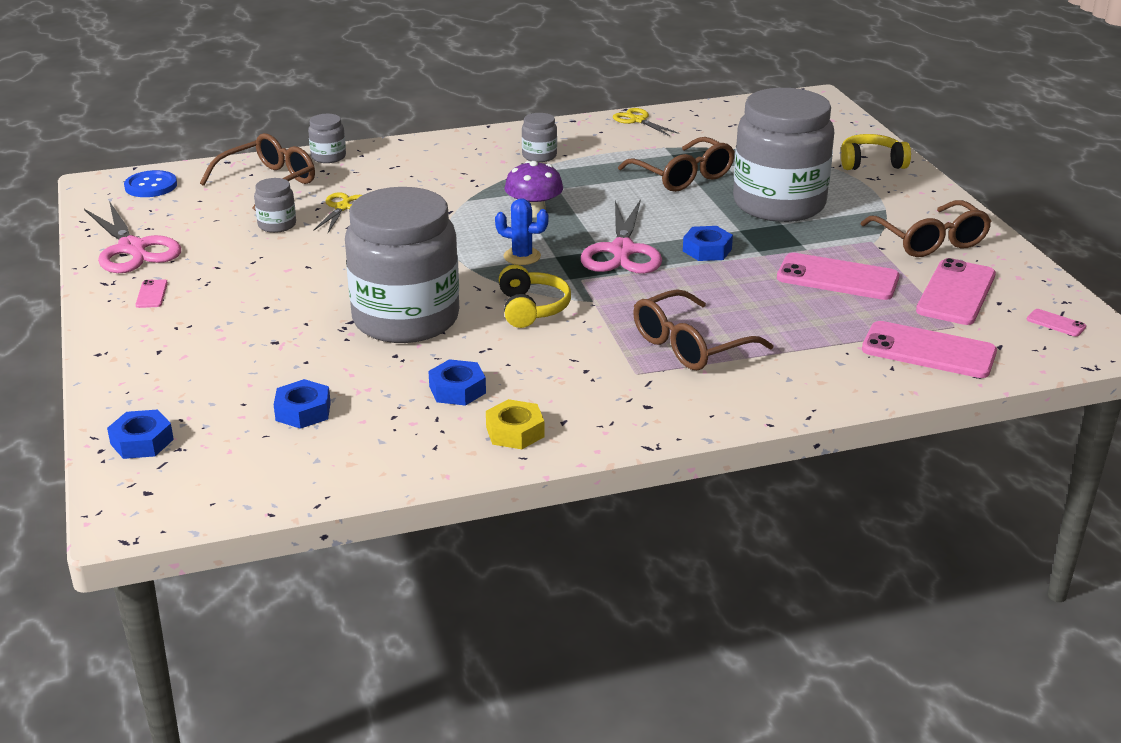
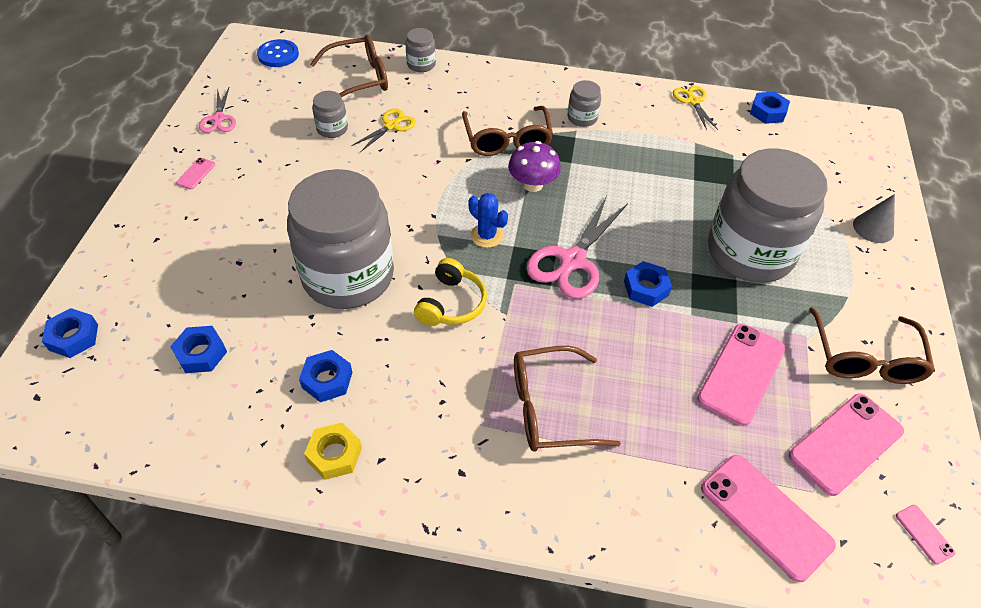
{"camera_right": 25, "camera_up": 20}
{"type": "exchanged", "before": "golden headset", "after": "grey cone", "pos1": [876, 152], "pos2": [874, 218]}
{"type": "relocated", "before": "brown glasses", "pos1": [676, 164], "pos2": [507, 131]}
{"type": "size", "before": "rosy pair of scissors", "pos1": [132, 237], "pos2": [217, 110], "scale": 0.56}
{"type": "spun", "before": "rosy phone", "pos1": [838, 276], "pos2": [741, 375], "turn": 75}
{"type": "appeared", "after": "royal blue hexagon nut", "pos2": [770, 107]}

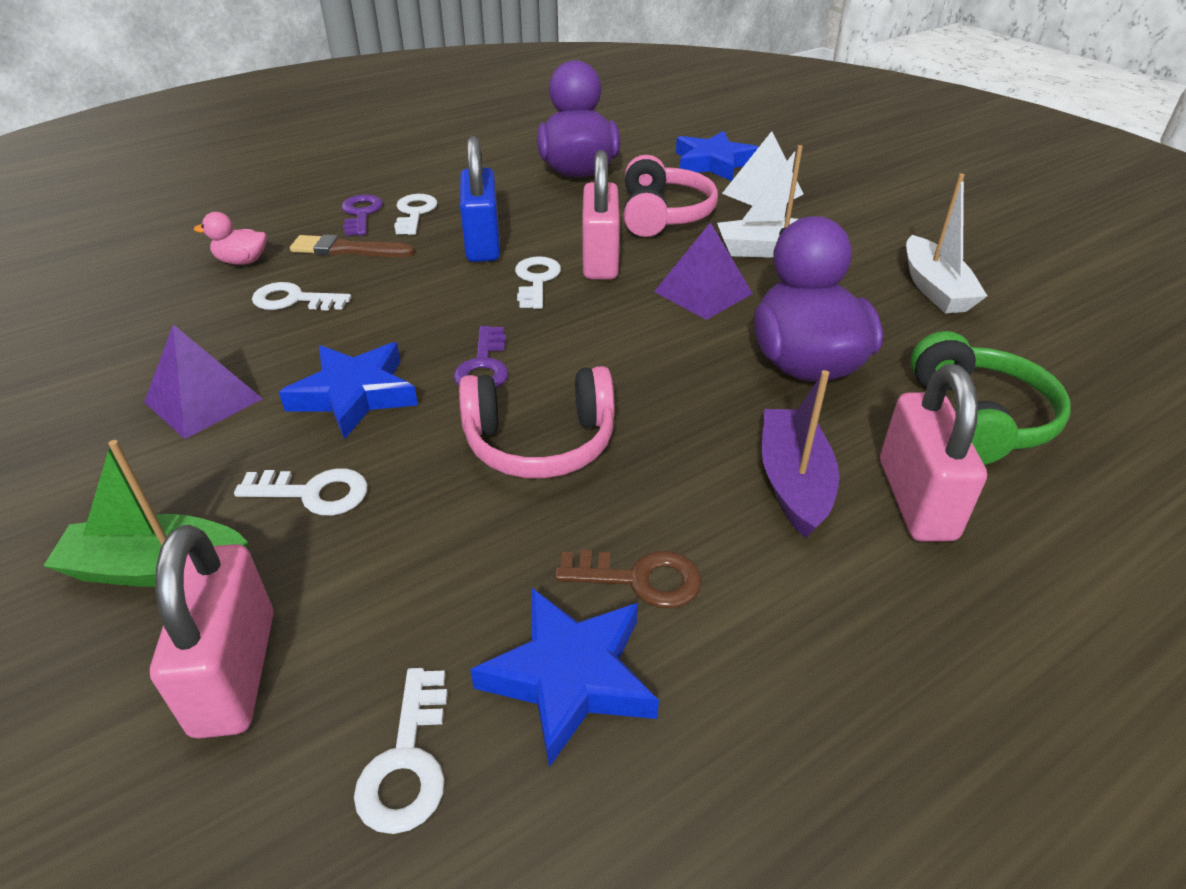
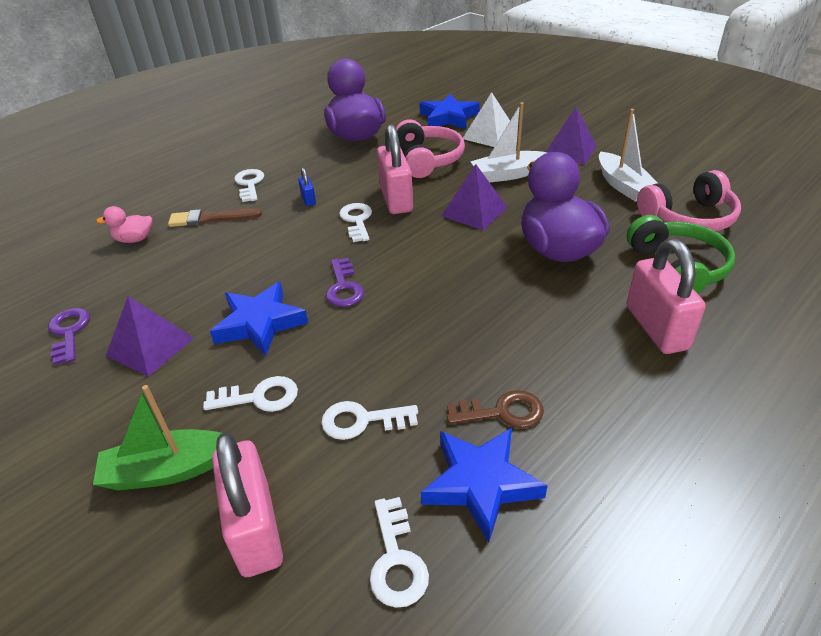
{"camera_right": -10, "camera_up": 0}
{"type": "size", "before": "royal blue padlock", "pos1": [480, 199], "pos2": [307, 187], "scale": 0.45}
{"type": "relocated", "before": "royal purple key", "pos1": [362, 215], "pos2": [69, 336]}
{"type": "relocated", "before": "white key", "pos1": [301, 296], "pos2": [369, 420]}
{"type": "relocated", "before": "rosy headset", "pos1": [537, 422], "pos2": [689, 200]}
{"type": "missing", "before": "royal purple boat", "pos1": [800, 454]}
{"type": "appeared", "after": "royal purple solid pyramid", "pos2": [571, 136]}

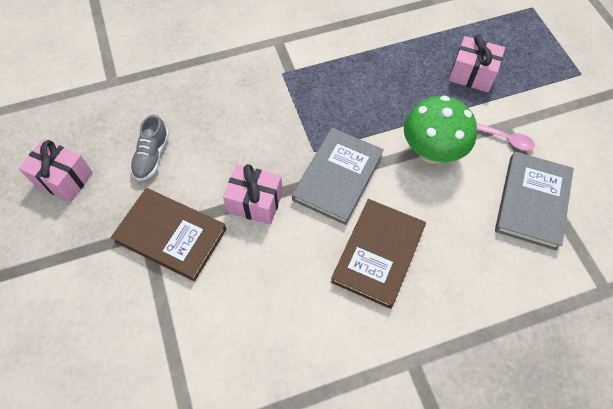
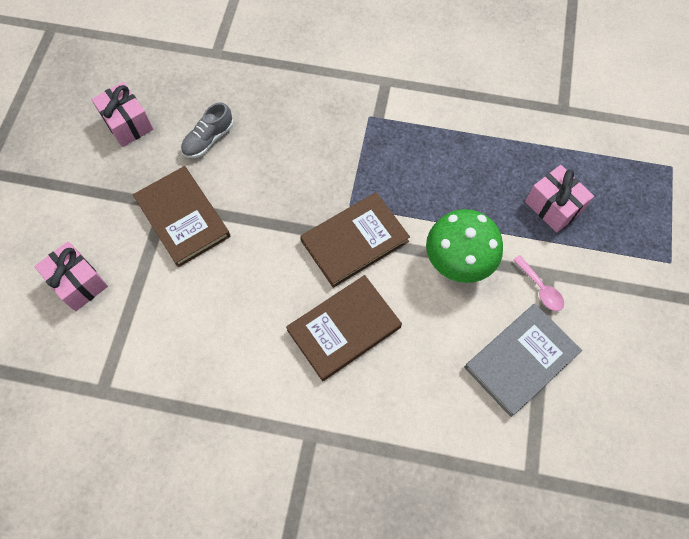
{"camera_right": 30, "camera_up": 5}
{"type": "colour", "before": "grey hardcover", "after": "brown hardcover", "pos1": [338, 176], "pos2": [355, 240]}
{"type": "relocated", "before": "rosy gift", "pos1": [253, 194], "pos2": [71, 276]}

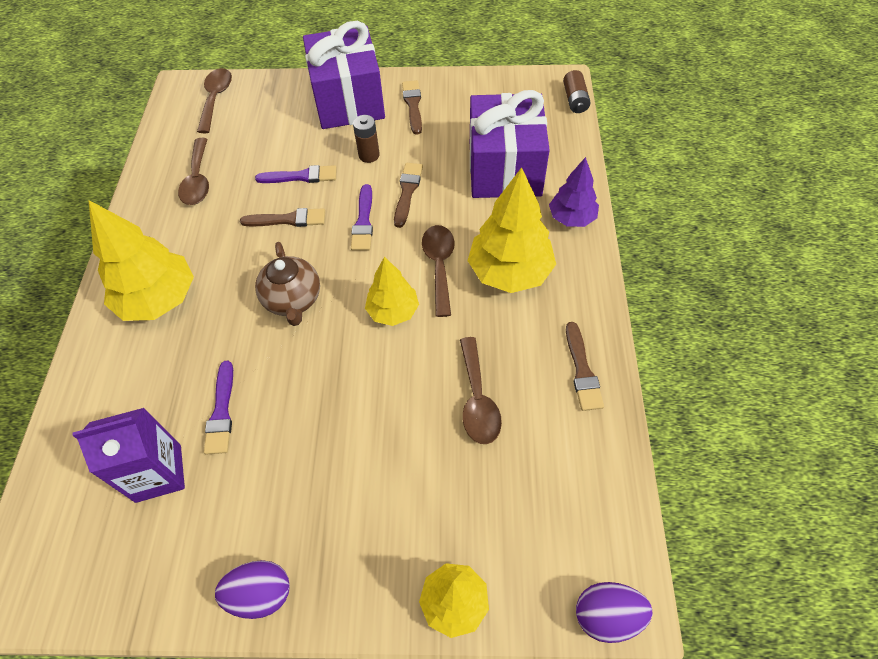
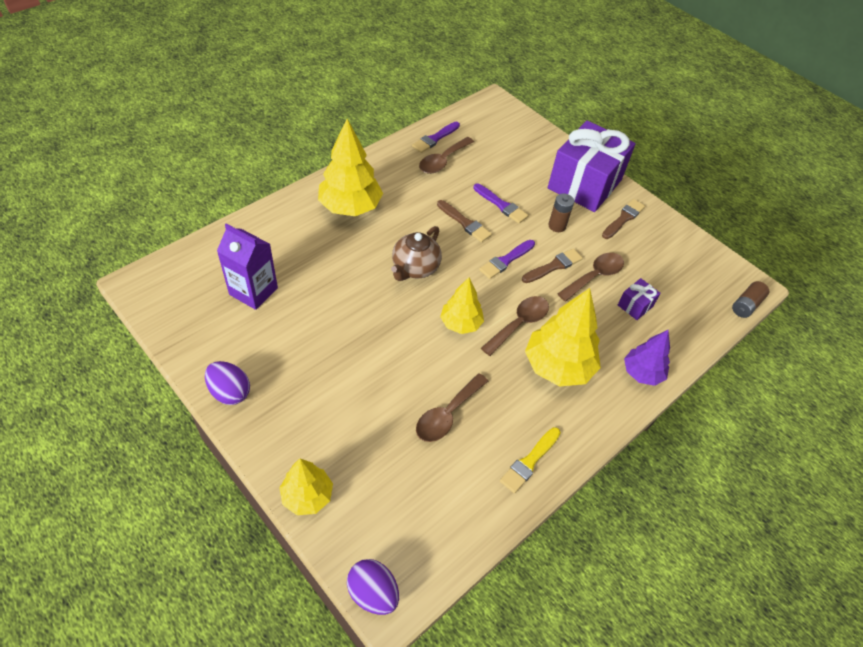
{"camera_right": 40, "camera_up": -5}
{"type": "relocated", "before": "brown tablespoon", "pos1": [214, 100], "pos2": [591, 277]}
{"type": "size", "before": "royal purple gift", "pos1": [510, 144], "pos2": [639, 299], "scale": 0.4}
{"type": "colour", "before": "brown paintbrush", "after": "golden paintbrush", "pos1": [585, 366], "pos2": [530, 460]}
{"type": "relocated", "before": "royal purple paintbrush", "pos1": [218, 408], "pos2": [436, 137]}

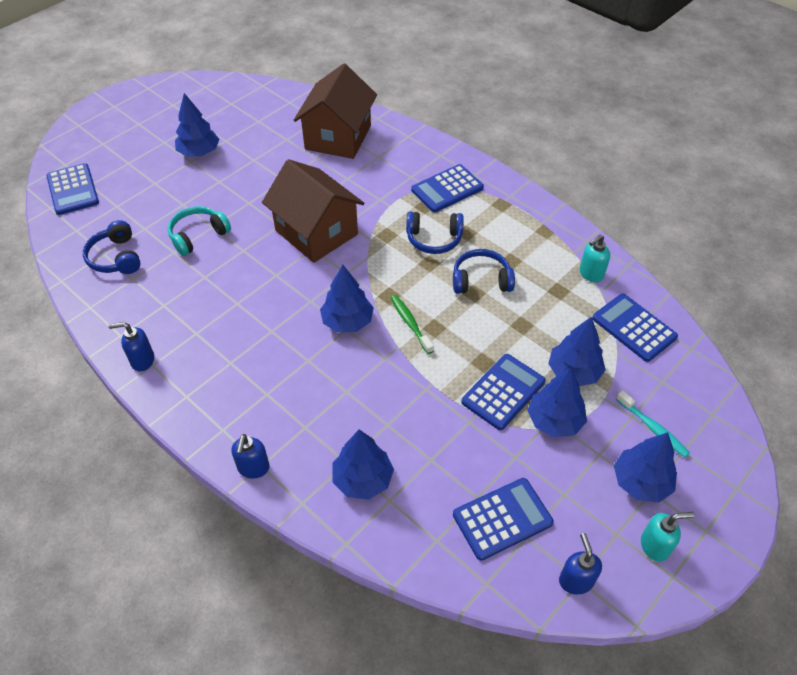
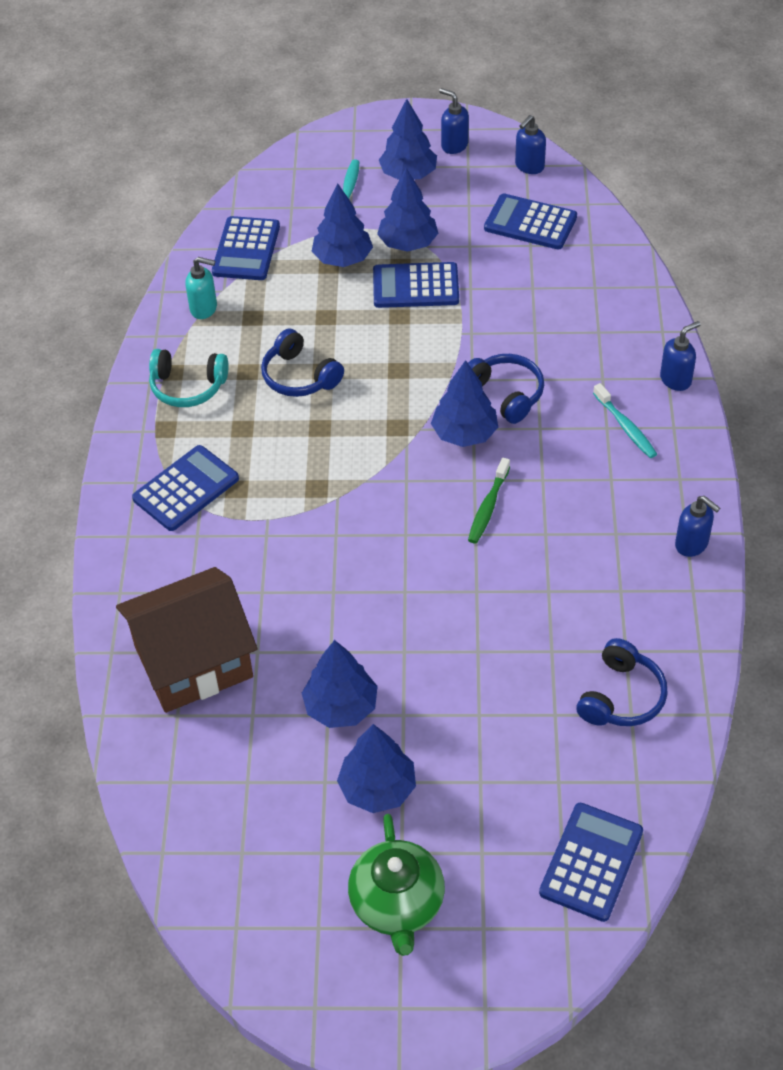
{"camera_right": -130, "camera_up": 0}
{"type": "missing", "before": "brown cottage", "pos1": [313, 211]}
{"type": "spun", "before": "royal blue calculator", "pos1": [447, 188], "pos2": [185, 488], "turn": -60}
{"type": "relocated", "before": "turquoise headset", "pos1": [199, 231], "pos2": [188, 378]}
{"type": "relocated", "before": "royal blue headset", "pos1": [435, 233], "pos2": [506, 389]}
{"type": "relocated", "before": "emerald tooth brush", "pos1": [412, 324], "pos2": [489, 501]}
{"type": "relocated", "before": "royal blue fir tree", "pos1": [363, 464], "pos2": [340, 684]}
{"type": "colour", "before": "turquoise pump bottle", "after": "royal blue pump bottle", "pos1": [668, 537], "pos2": [454, 121]}
{"type": "appeared", "after": "turquoise tooth brush", "pos2": [625, 420]}
{"type": "appeared", "after": "emerald teapot", "pos2": [396, 885]}

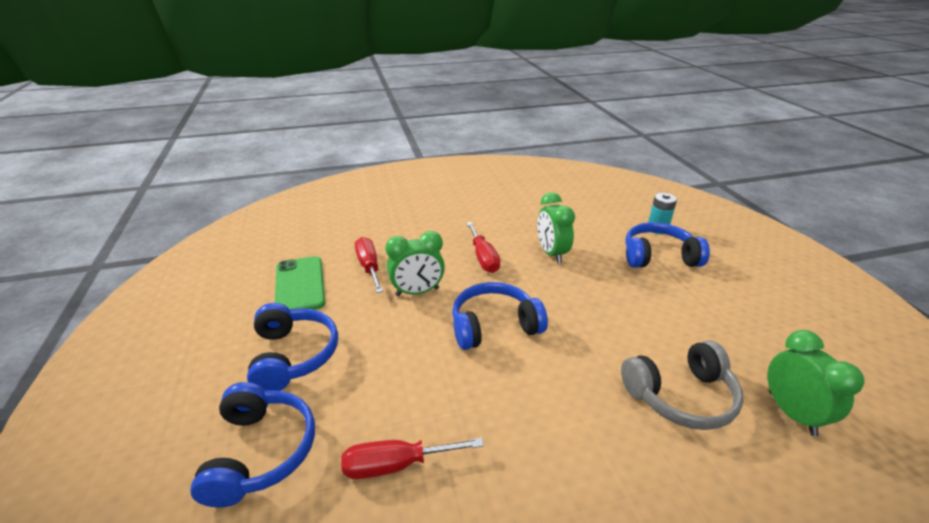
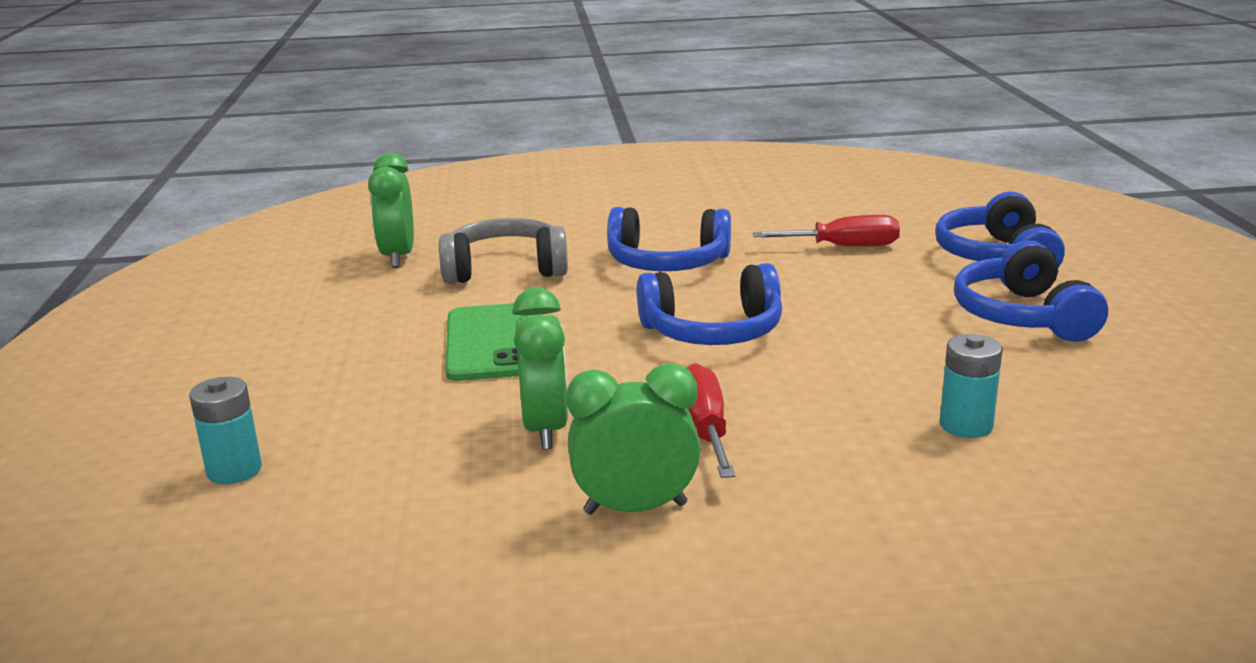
{"camera_right": -170, "camera_up": -10}
{"type": "relocated", "before": "royal blue headset", "pos1": [667, 245], "pos2": [669, 239]}
{"type": "relocated", "before": "emerald alarm clock", "pos1": [415, 263], "pos2": [633, 439]}
{"type": "exchanged", "before": "scarlet hand screwdriver", "after": "turquoise power cell", "pos1": [369, 265], "pos2": [971, 386]}
{"type": "relocated", "before": "emerald phone", "pos1": [300, 283], "pos2": [486, 342]}

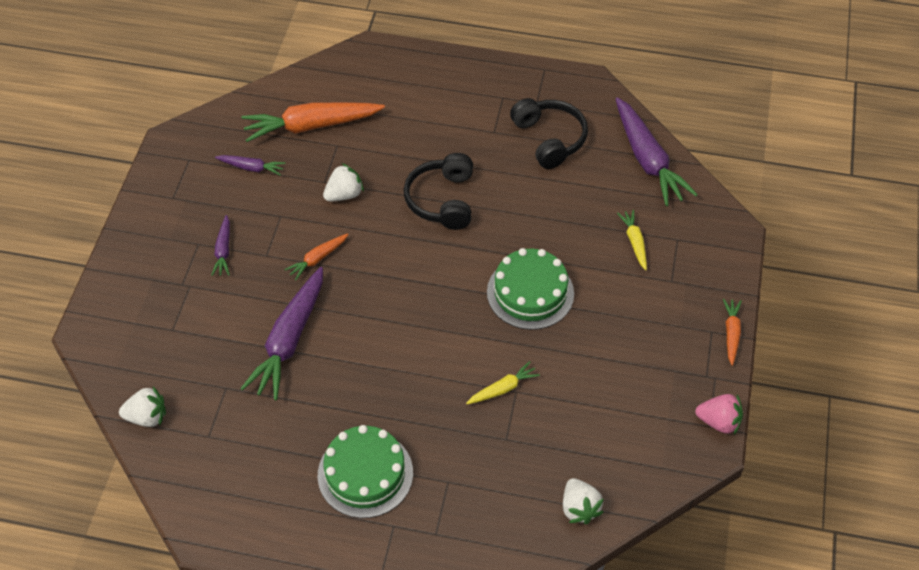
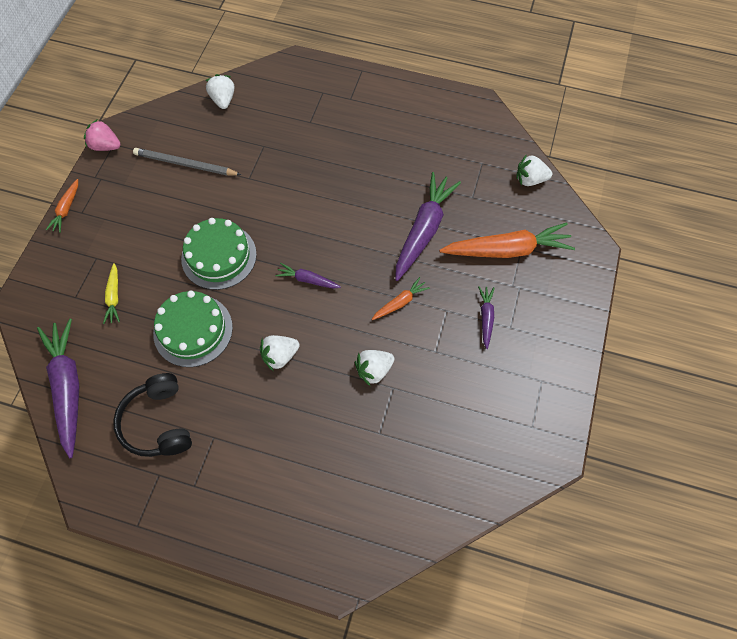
{"camera_right": -175, "camera_up": 10}
{"type": "relocated", "before": "orange root vegetable", "pos1": [313, 122], "pos2": [507, 240]}
{"type": "exchanged", "before": "ebony headset", "after": "white berry", "pos1": [438, 191], "pos2": [280, 353]}
{"type": "relocated", "before": "royal purple root vegetable", "pos1": [250, 165], "pos2": [308, 276]}
{"type": "missing", "before": "golden root vegetable", "pos1": [503, 382]}
{"type": "relocated", "before": "emerald layer cake", "pos1": [365, 471], "pos2": [193, 329]}
{"type": "appeared", "after": "grey pencil", "pos2": [187, 161]}

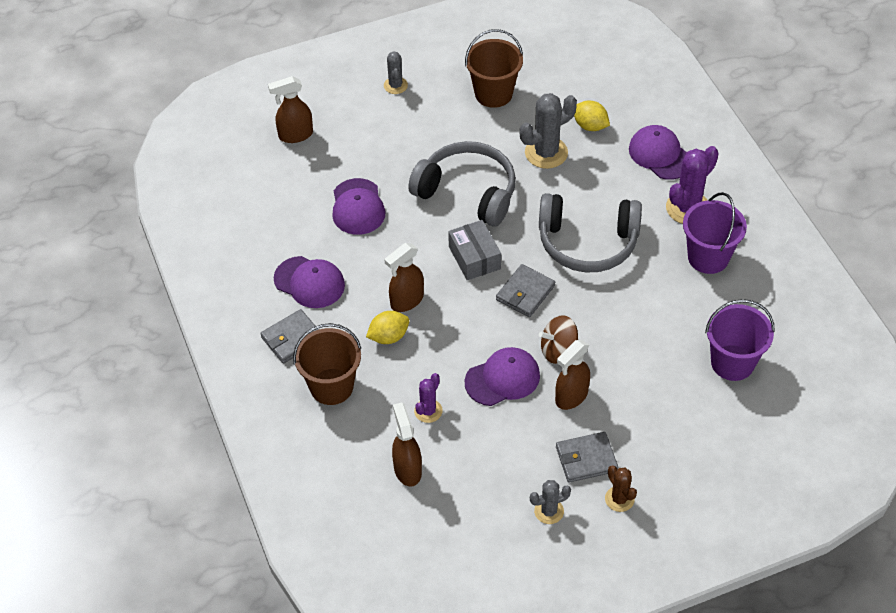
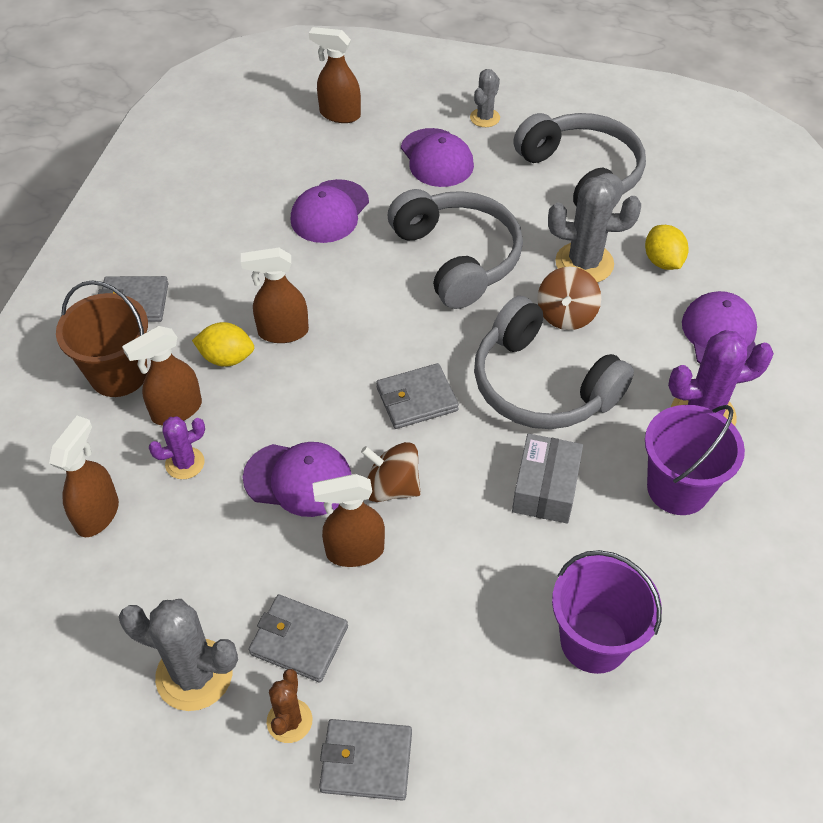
{"camera_right": 35, "camera_up": 0}
{"type": "exchanged", "before": "brown sand bucket", "after": "grey headset", "pos1": [494, 68], "pos2": [579, 160]}
{"type": "relocated", "before": "grey box", "pos1": [474, 250], "pos2": [547, 478]}
{"type": "relocated", "before": "royal purple cap", "pos1": [309, 282], "pos2": [437, 157]}
{"type": "size", "before": "grey saguaro cactus", "pos1": [550, 502], "pos2": [178, 655], "scale": 1.72}
{"type": "appeared", "after": "brown spinning top", "pos2": [569, 298]}
{"type": "appeared", "after": "brown spray bottle", "pos2": [162, 375]}
{"type": "appeared", "after": "grey card wallet", "pos2": [365, 760]}

